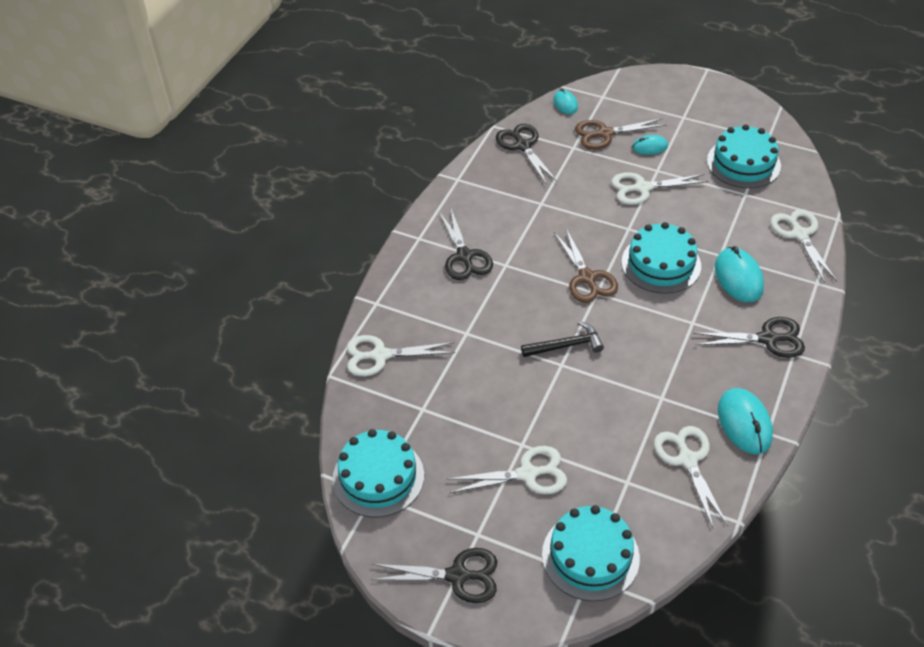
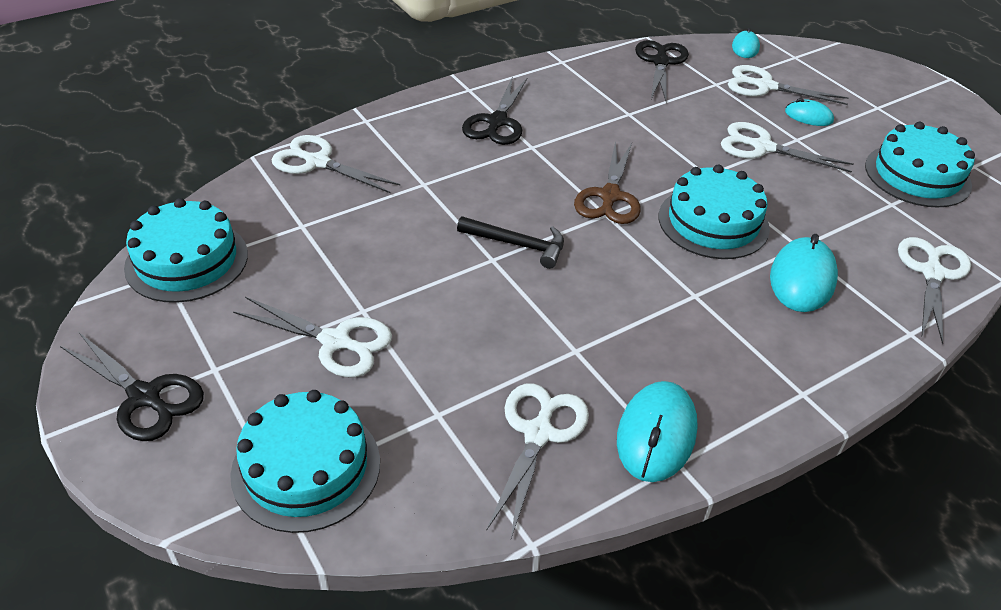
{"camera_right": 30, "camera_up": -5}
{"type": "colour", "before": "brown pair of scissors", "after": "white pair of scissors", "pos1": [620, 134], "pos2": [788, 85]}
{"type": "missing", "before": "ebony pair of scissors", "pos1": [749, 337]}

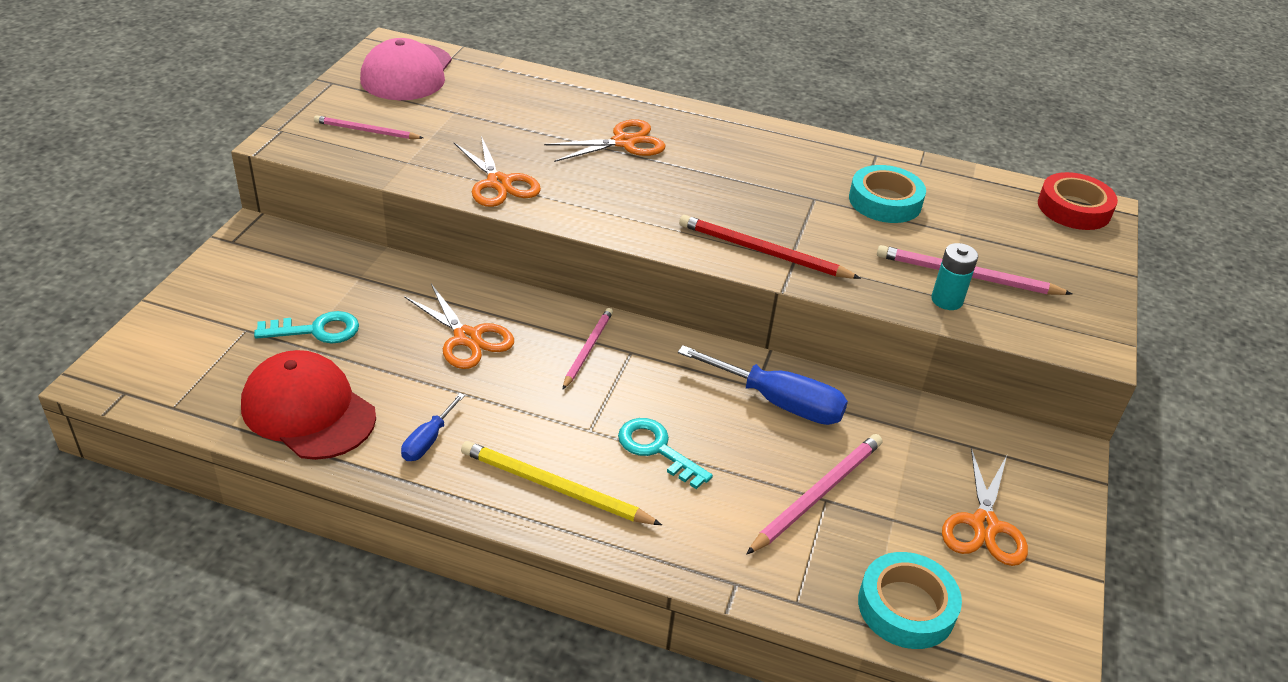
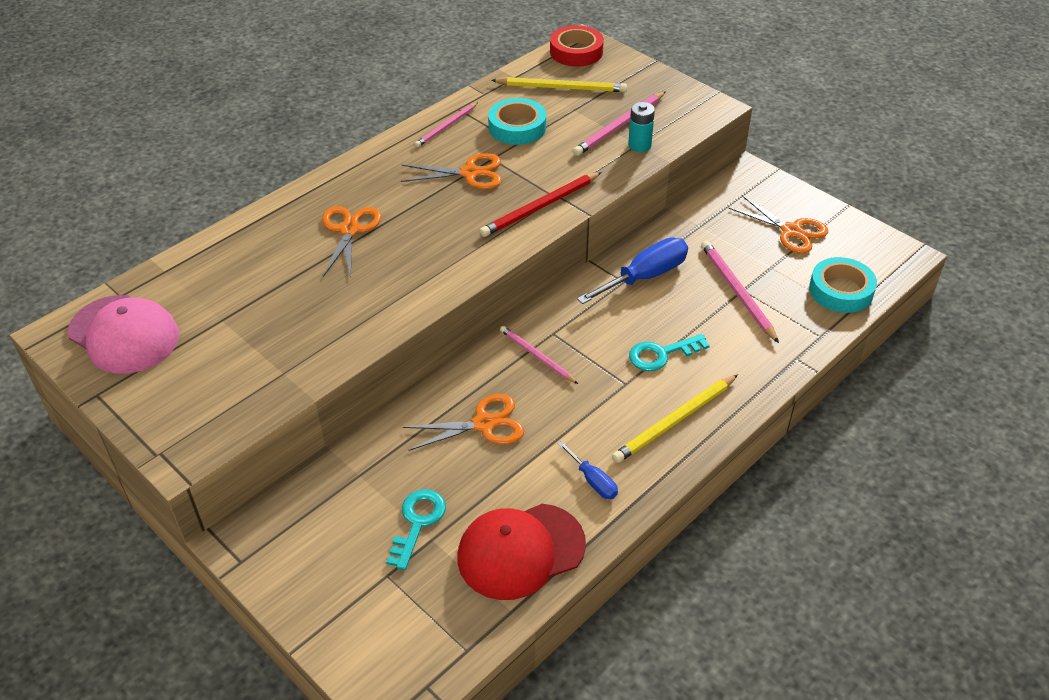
{"camera_right": -60, "camera_up": 5}
{"type": "relocated", "before": "rosy pencil", "pos1": [368, 127], "pos2": [446, 124]}
{"type": "relocated", "before": "orange pair of scissors", "pos1": [497, 171], "pos2": [451, 171]}
{"type": "appeared", "after": "golden pencil", "pos2": [559, 84]}

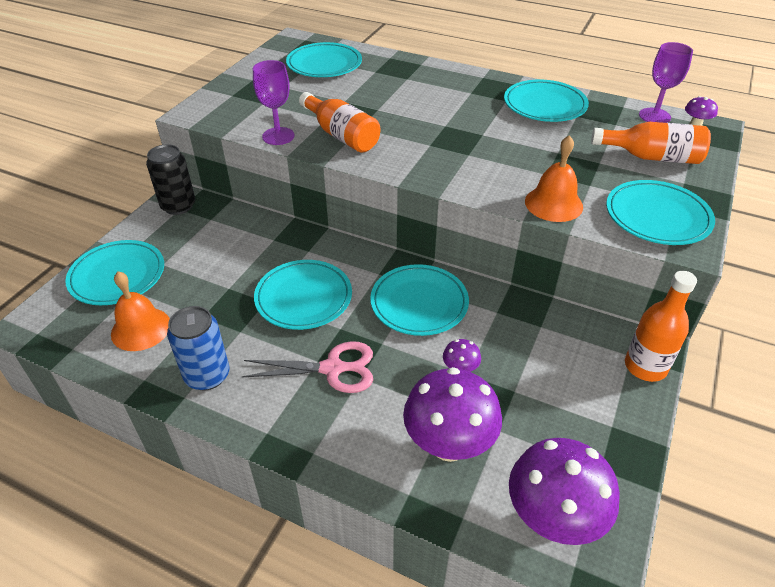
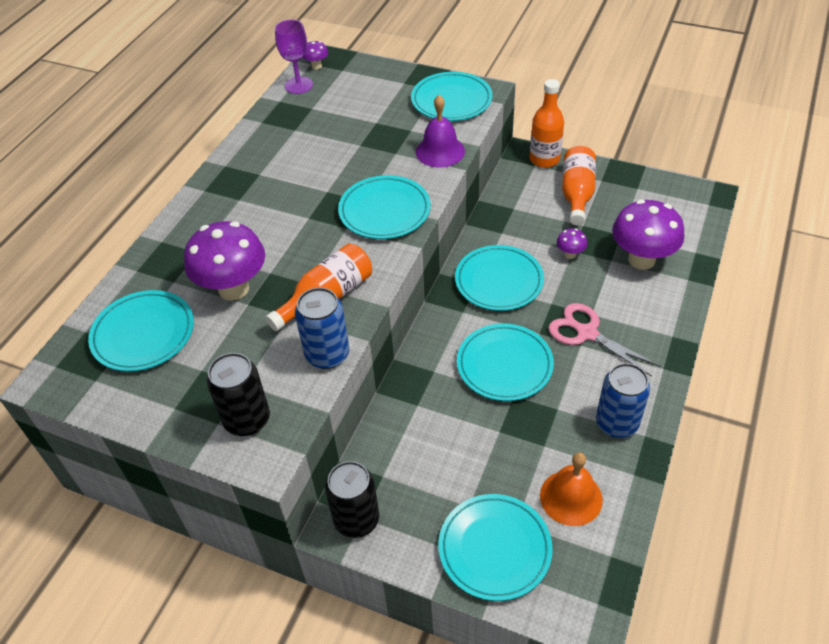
{"camera_right": -90, "camera_up": 5}
{"type": "exchanged", "before": "royal purple wine glass", "after": "royal blue soda can", "pos1": [273, 102], "pos2": [322, 328]}
{"type": "relocated", "before": "turquoise dinner plate", "pos1": [546, 100], "pos2": [384, 207]}
{"type": "relocated", "before": "orange bottle", "pos1": [651, 143], "pos2": [579, 186]}
{"type": "colour", "before": "orange bell", "after": "royal purple bell", "pos1": [554, 178], "pos2": [440, 131]}
{"type": "spun", "before": "rosy pair of scissors", "pos1": [307, 367], "pos2": [604, 340], "turn": -45}
{"type": "relocated", "before": "royal purple fungus", "pos1": [564, 491], "pos2": [224, 261]}
{"type": "appeared", "after": "ebony soda can", "pos2": [238, 394]}

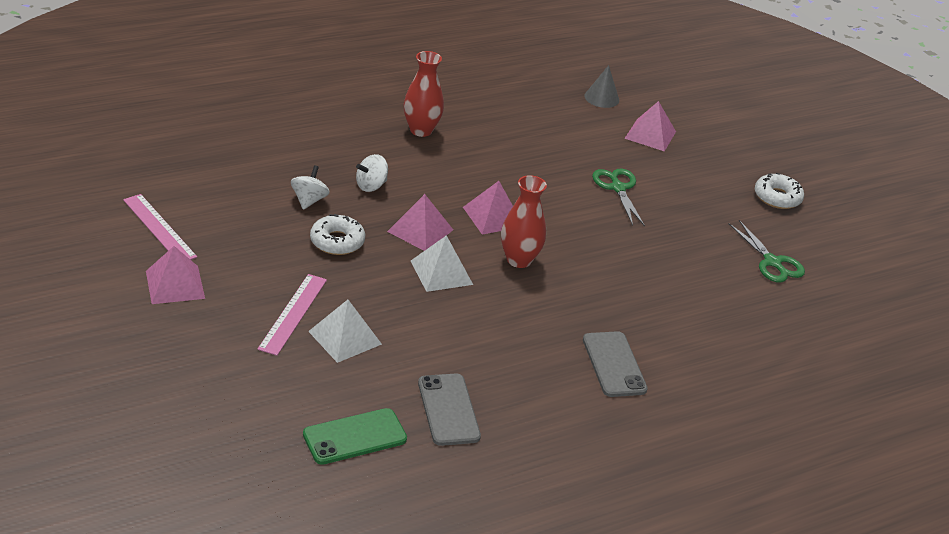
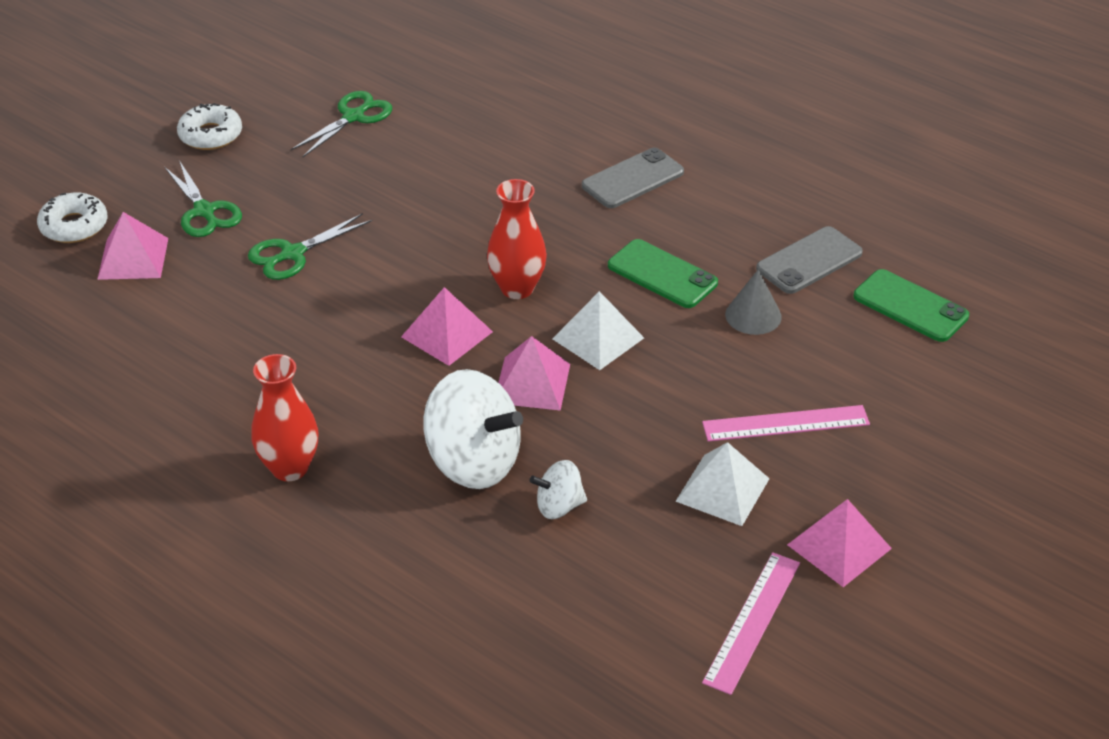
{"camera_right": -110, "camera_up": 5}
{"type": "relocated", "before": "grey cone", "pos1": [602, 86], "pos2": [753, 302]}
{"type": "size", "before": "white spinning top", "pos1": [372, 173], "pos2": [473, 429], "scale": 1.98}
{"type": "relocated", "before": "white doughnut", "pos1": [337, 234], "pos2": [72, 218]}
{"type": "relocated", "before": "white solid pyramid", "pos1": [345, 331], "pos2": [723, 484]}
{"type": "appeared", "after": "emerald pair of scissors", "pos2": [203, 199]}
{"type": "appeared", "after": "emerald phone", "pos2": [663, 273]}

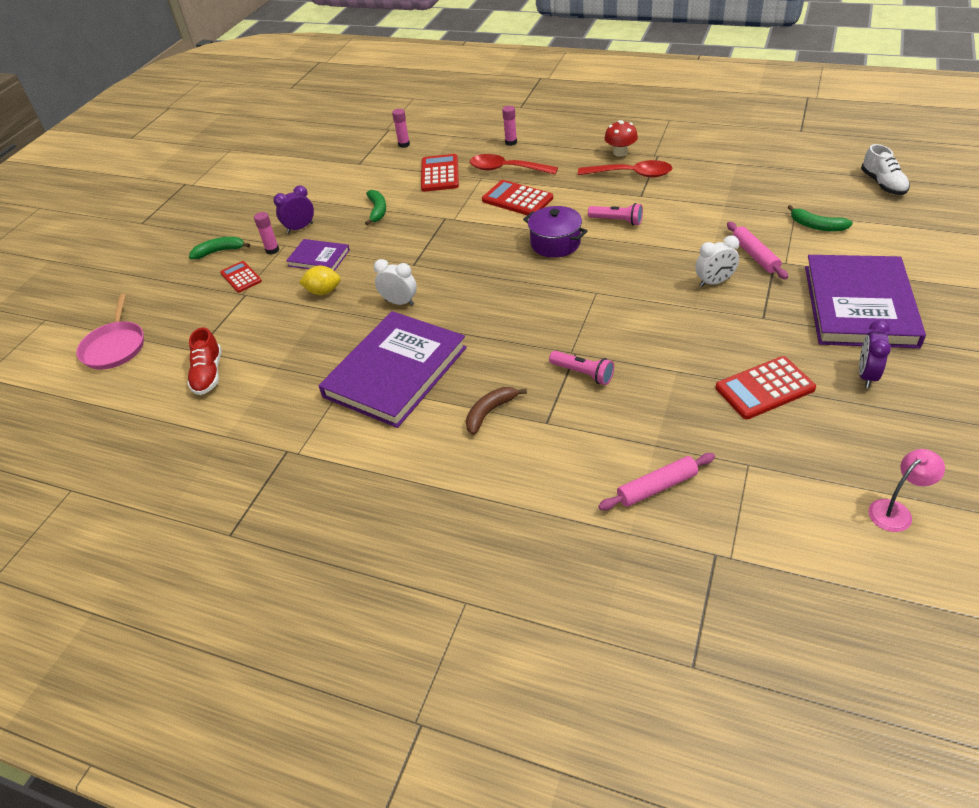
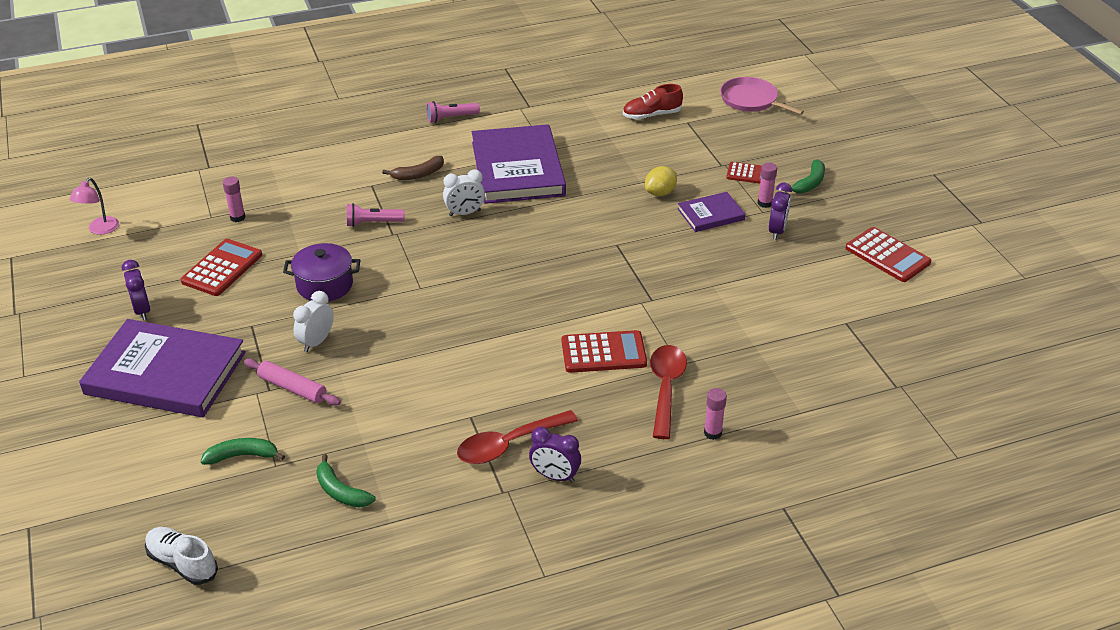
{"camera_right": 135, "camera_up": -5}
{"type": "relocated", "before": "rosy stick of glue", "pos1": [401, 128], "pos2": [234, 199]}
{"type": "exchanged", "before": "scarlet fungus", "after": "royal purple alarm clock", "pos1": [621, 138], "pos2": [555, 454]}
{"type": "relocated", "before": "scarlet calculator", "pos1": [440, 173], "pos2": [888, 254]}
{"type": "spun", "before": "scarlet tablespoon", "pos1": [514, 164], "pos2": [668, 392], "turn": -60}
{"type": "relocated", "before": "emerald banana fruit", "pos1": [375, 207], "pos2": [345, 481]}
{"type": "relocated", "before": "rosy flashlight", "pos1": [615, 214], "pos2": [453, 112]}
{"type": "relocated", "before": "royal purple stockpot", "pos1": [555, 232], "pos2": [322, 272]}
{"type": "spun", "before": "royal purple hardcover", "pos1": [865, 301], "pos2": [162, 368], "turn": -45}
{"type": "relocated", "before": "white alarm clock", "pos1": [395, 282], "pos2": [464, 192]}
{"type": "spun", "before": "scarlet lace-up shoe", "pos1": [204, 361], "pos2": [653, 102], "turn": -60}
{"type": "spun", "before": "brown banana fruit", "pos1": [496, 411], "pos2": [413, 168], "turn": 60}
{"type": "missing", "before": "rosy pastry roller", "pos1": [656, 481]}

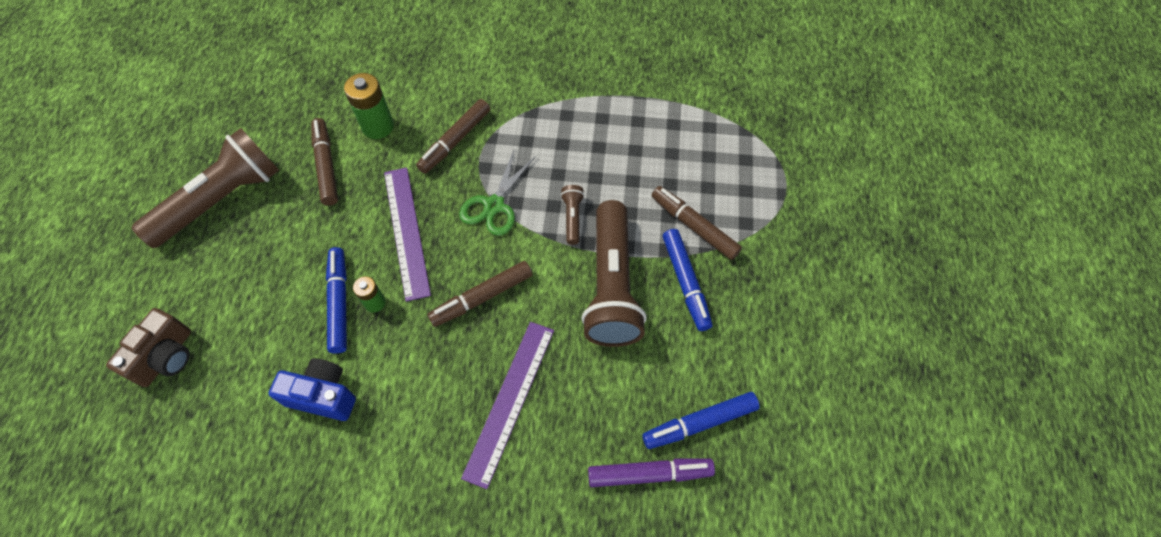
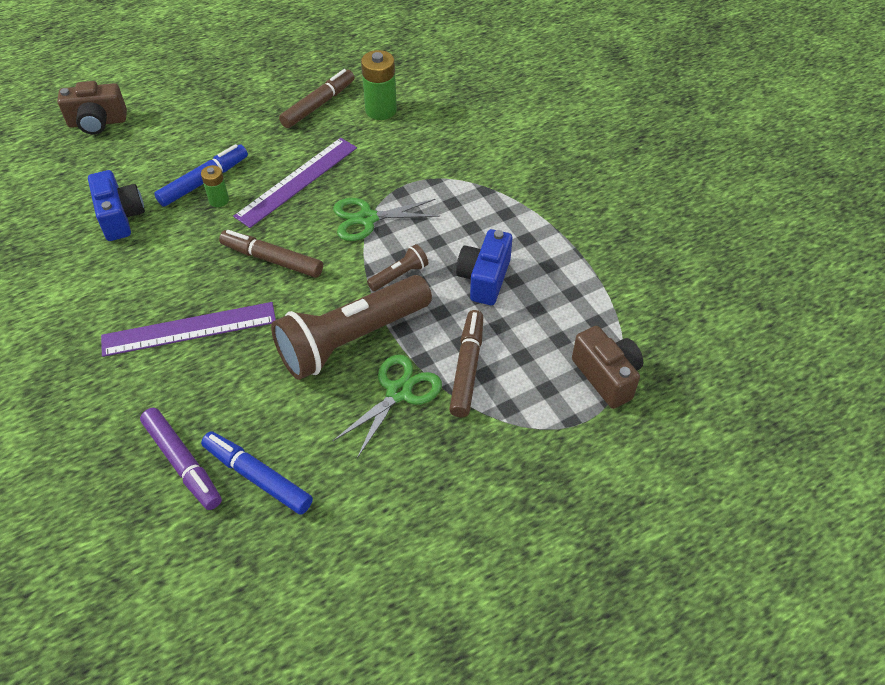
{"camera_right": 55, "camera_up": -10}
{"type": "missing", "before": "brown felt pen", "pos1": [453, 136]}
{"type": "missing", "before": "brown flashlight", "pos1": [205, 188]}
{"type": "exchanged", "before": "royal blue felt pen", "after": "emerald pair of scissors", "pos1": [688, 280], "pos2": [387, 406]}
{"type": "appeared", "after": "royal blue photo camera", "pos2": [484, 267]}
{"type": "appeared", "after": "brown photo camera", "pos2": [607, 367]}

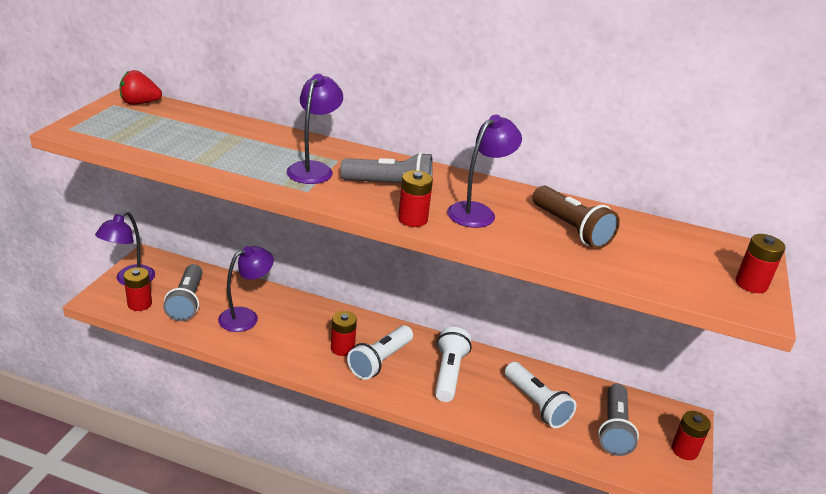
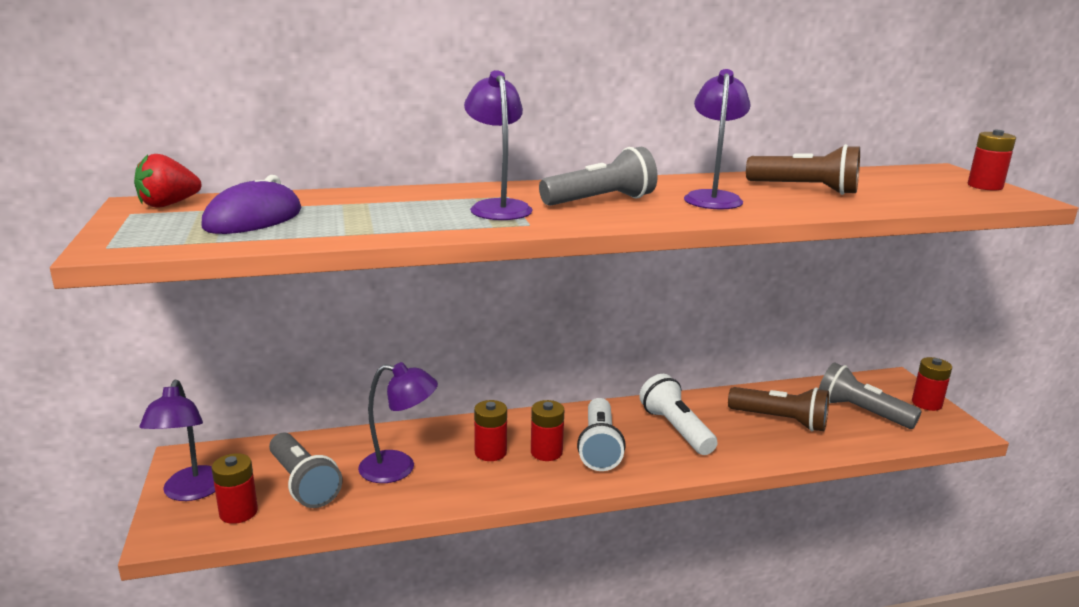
{"camera_right": -30, "camera_up": -10}
{"type": "relocated", "before": "scarlet power cell", "pos1": [415, 198], "pos2": [490, 430]}
{"type": "spun", "before": "royal purple reading lamp", "pos1": [246, 289], "pos2": [398, 422], "turn": 75}
{"type": "colour", "before": "white flashlight", "after": "brown flashlight", "pos1": [540, 395], "pos2": [778, 409]}
{"type": "spun", "before": "grey flashlight", "pos1": [618, 420], "pos2": [870, 396], "turn": 150}
{"type": "appeared", "after": "royal purple PC mouse", "pos2": [251, 204]}

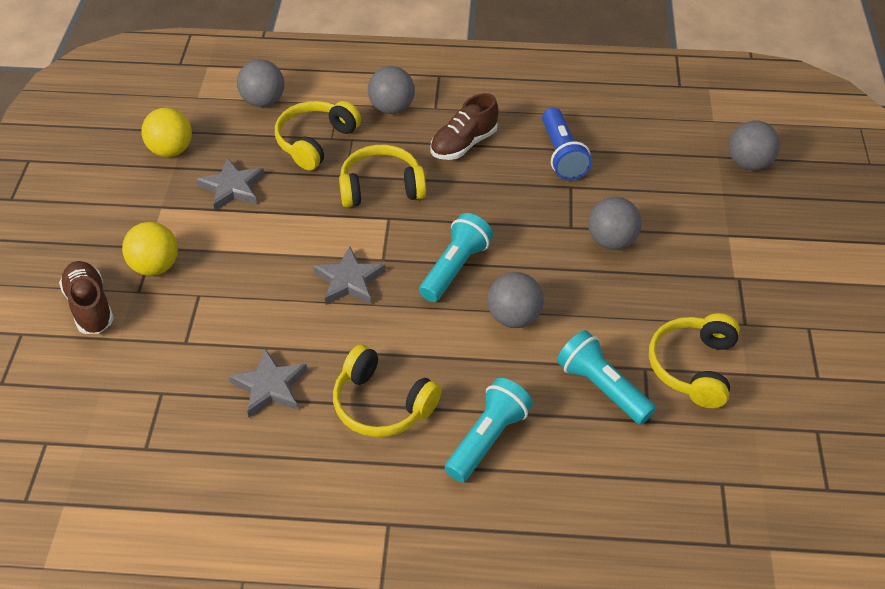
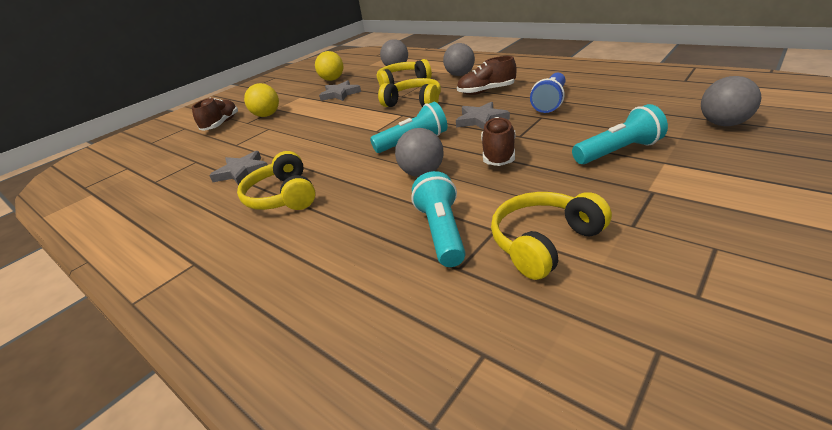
{"camera_right": 40, "camera_up": -15}
{"type": "missing", "before": "grey ball", "pos1": [615, 223]}
{"type": "relocated", "before": "grey star", "pos1": [349, 276], "pos2": [483, 116]}
{"type": "relocated", "before": "turquoise flashlight", "pos1": [489, 430], "pos2": [620, 134]}
{"type": "appeared", "after": "brown lace-up shoe", "pos2": [498, 141]}

